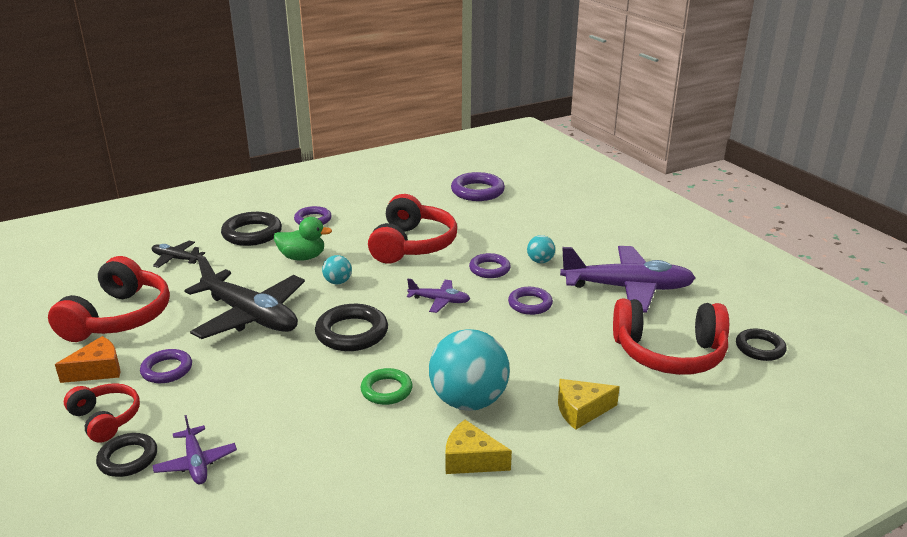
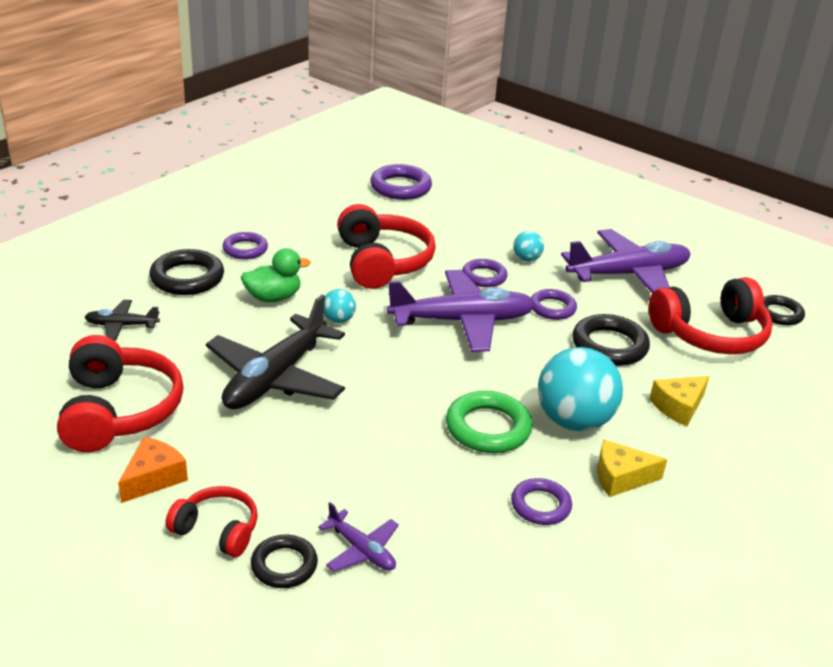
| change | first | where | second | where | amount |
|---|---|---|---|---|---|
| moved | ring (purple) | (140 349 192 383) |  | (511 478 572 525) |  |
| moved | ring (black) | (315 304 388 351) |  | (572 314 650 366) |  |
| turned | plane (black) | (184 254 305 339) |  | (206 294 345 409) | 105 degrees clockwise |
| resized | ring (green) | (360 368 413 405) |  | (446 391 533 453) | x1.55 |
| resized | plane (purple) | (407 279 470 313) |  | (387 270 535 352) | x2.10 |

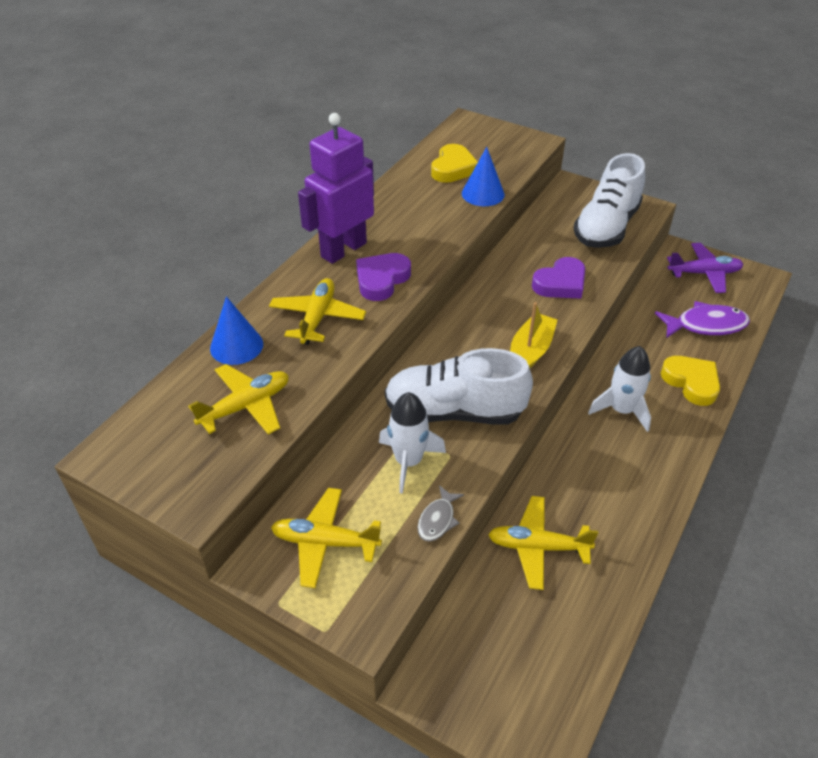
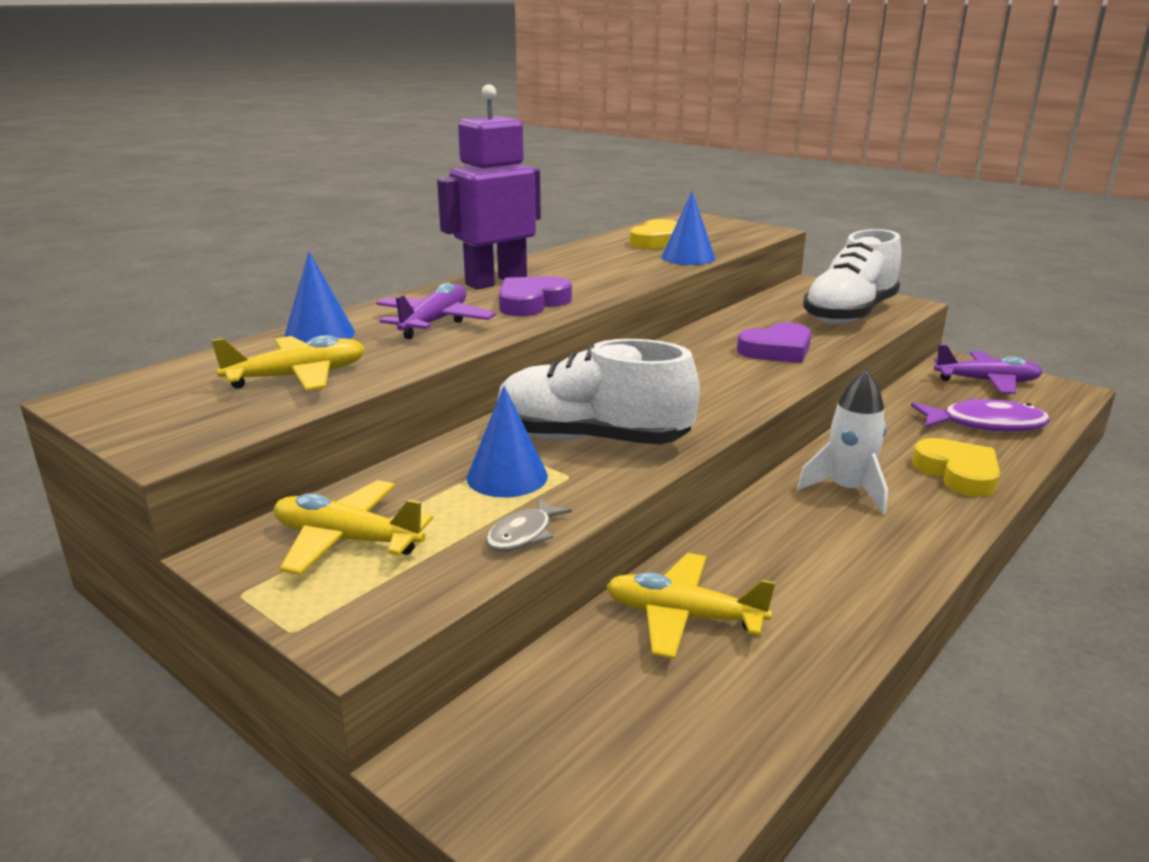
| change | first | where | second | where | amount |
|---|---|---|---|---|---|
| removed | boat (yellow) | (510 302 557 368) |  |  |  |
| replaced | rocket (white) | (379 392 446 494) | cone (blue) | (467 386 548 497) |  |
| recoloured | plane (yellow) | (269 278 366 345) | plane (purple) | (376 283 496 339) |  |

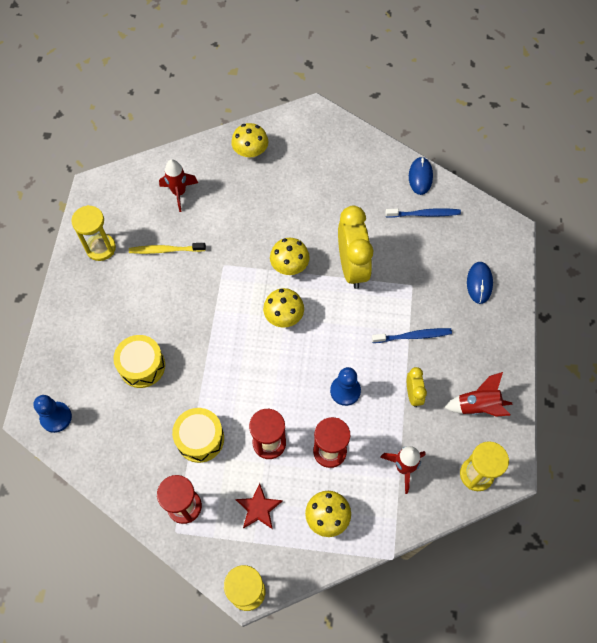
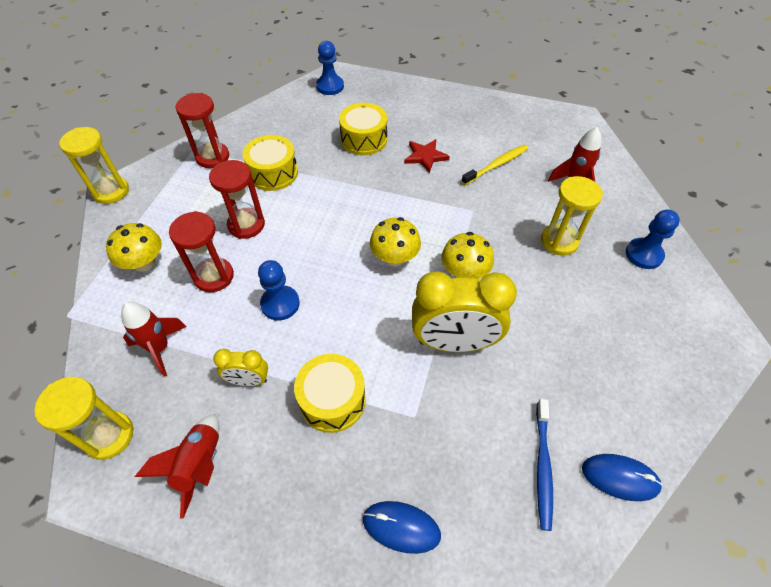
| change | first | where | second | where | amount |
|---|---|---|---|---|---|
| moved | hourglass (yellow) | (71 205 116 261) |  | (541 176 603 256) |  |
| moved | star (red) | (235 483 283 529) |  | (404 139 450 173) |  |
| replaced | mushroom (yellow) | (231 123 268 159) | pawn (blue) | (626 209 680 269) |  |
| replaced | toothbrush (blue) | (372 328 452 343) | drum (yellow) | (294 354 366 433) |  |
| turned | toothbrush (yellow) | (129 243 206 254) |  | (462 145 528 185) | 45 degrees clockwise |

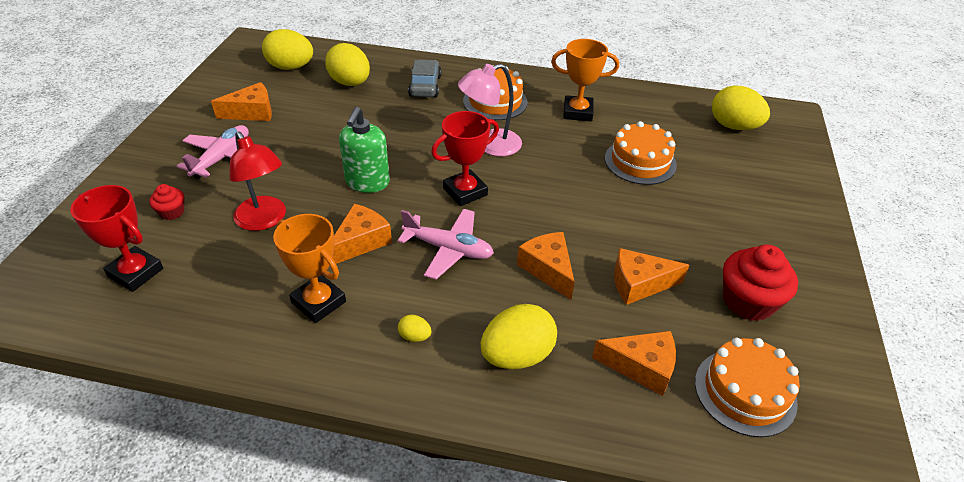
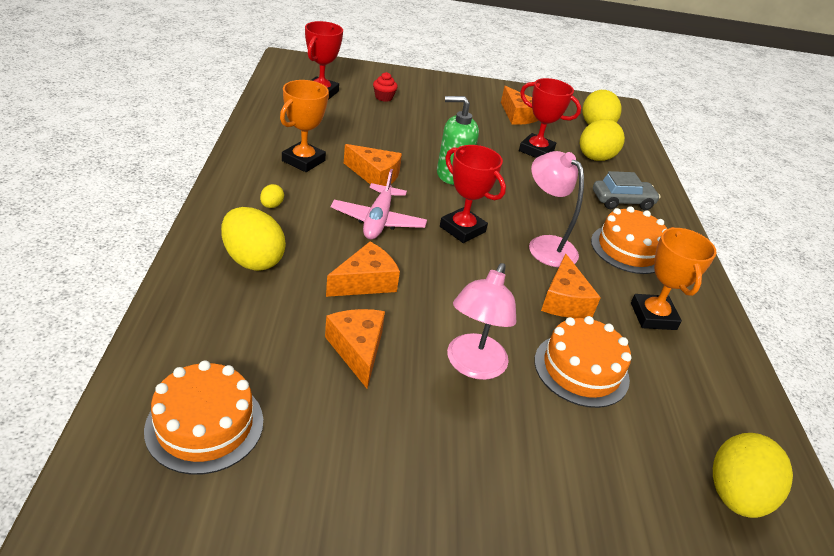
| change | first | where | second | where | amount |
|---|---|---|---|---|---|
| removed | plane (pink) | (177 125 249 179) |  |  |  |
| removed | lamp (red) | (229 131 286 231) |  |  |  |
| removed | cupcake (red) | (723 245 798 321) |  |  |  |
| added |  |  | lamp (pink) | (447 263 516 380) |  |
| added |  |  | trophy (red) | (519 78 581 158) |  |
| moved | cheese (orange) | (592 331 676 396) |  | (541 254 601 318) |  |

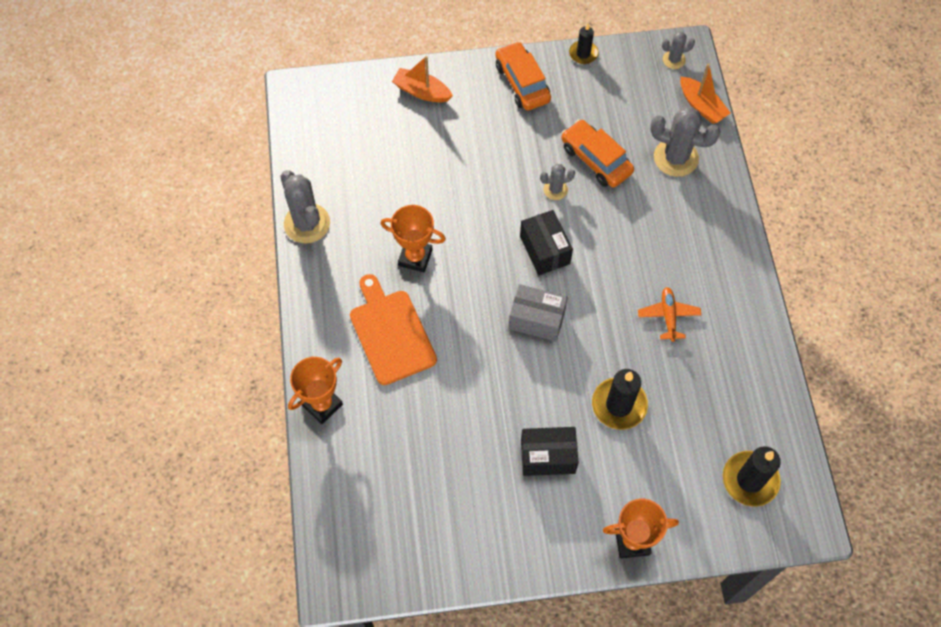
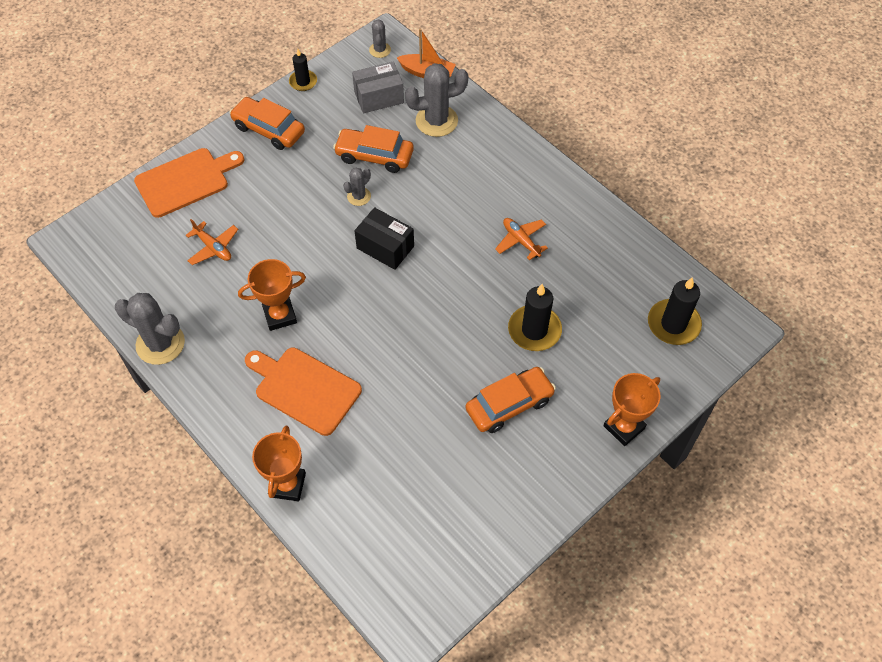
| change | first | where | second | where | amount |
|---|---|---|---|---|---|
| added |  |  | plane (orange) | (186 219 238 265) |  |
| moved | box (grey) | (509 284 568 341) |  | (352 62 404 113) |  |
| replaced | boat (orange) | (392 56 453 102) | cutting board (orange) | (134 148 245 218) |  |
| replaced | box (black) | (521 427 579 476) | car (orange) | (465 367 556 433) |  |
| turned | cactus (grey) | (662 31 695 69) |  | (369 19 391 58) | 45 degrees counterclockwise |

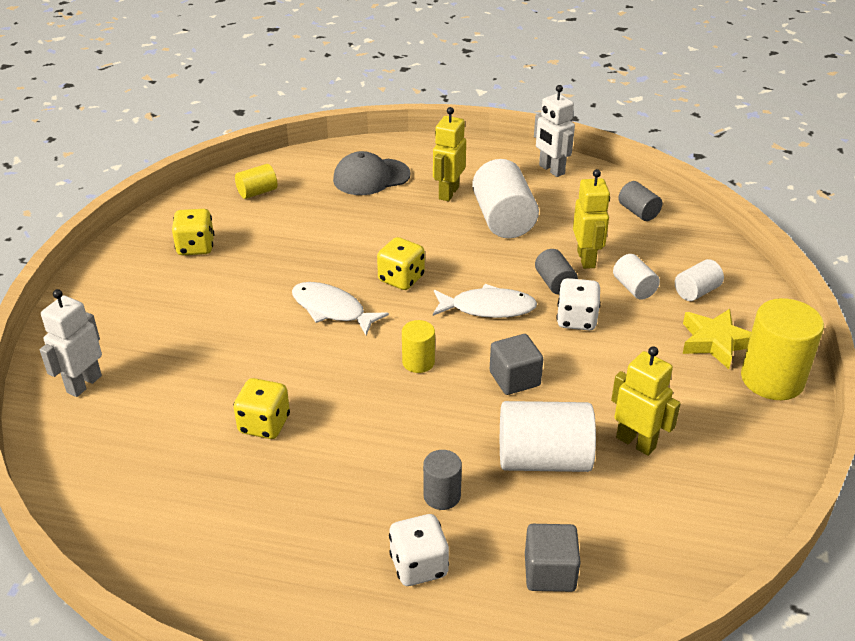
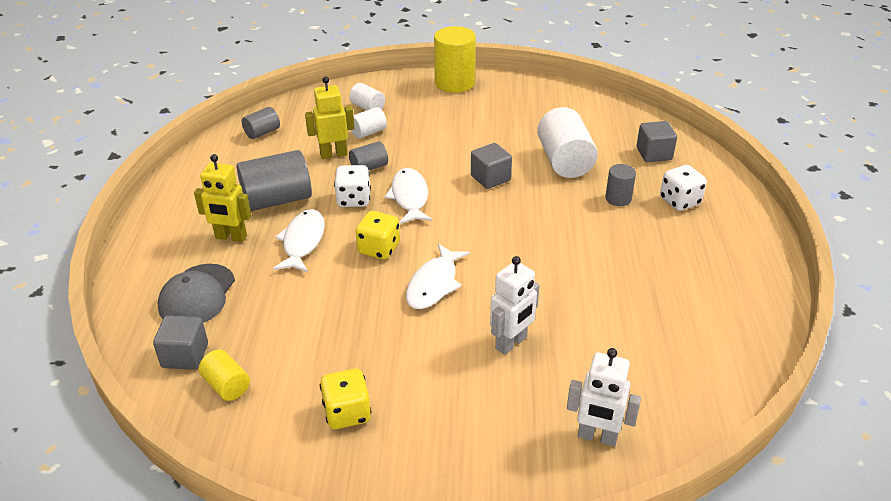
| change | first | where | second | where | amount |
|---|---|---|---|---|---|
| removed | dice (yellow) | (234 378 290 439) |  |  |  |
| removed | cylinder (yellow) | (402 320 435 373) |  |  |  |
| removed | robot (yellow) | (611 346 681 456) |  |  |  |
| removed | star (yellow) | (683 309 751 369) |  |  |  |
| added |  |  | cube (grey) | (153 315 208 370) |  |
| added |  |  | fish (white) | (273 209 325 272) |  |
| moved | robot (white) | (534 85 575 177) |  | (490 256 540 355) |  |
| moved | dice (white) | (556 278 601 330) |  | (334 165 371 207) |  |
| recoloured | cylinder (white) | (472 159 539 238) | cylinder (grey) | (236 150 312 211) |  |
| turned | cap (grey) | (333 151 411 195) |  | (158 264 235 323) | 45 degrees clockwise |

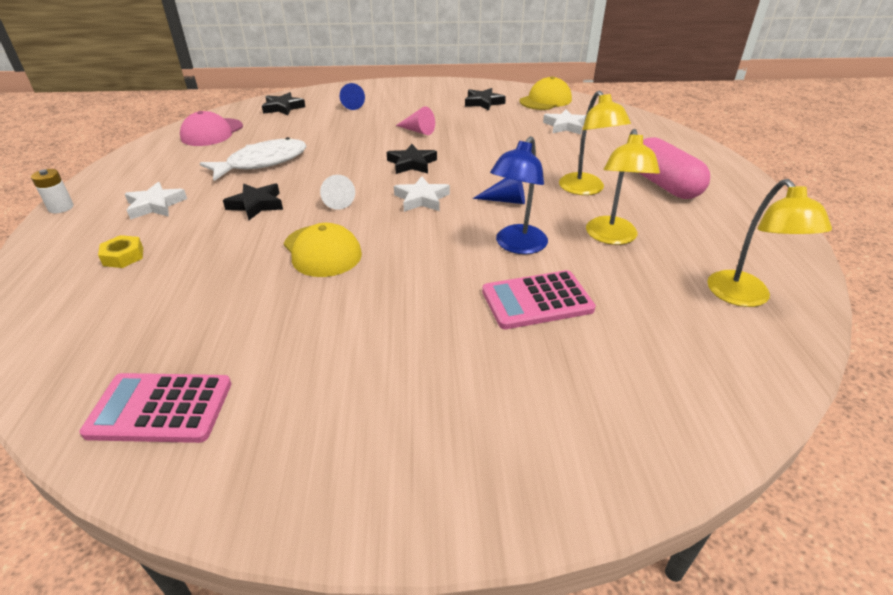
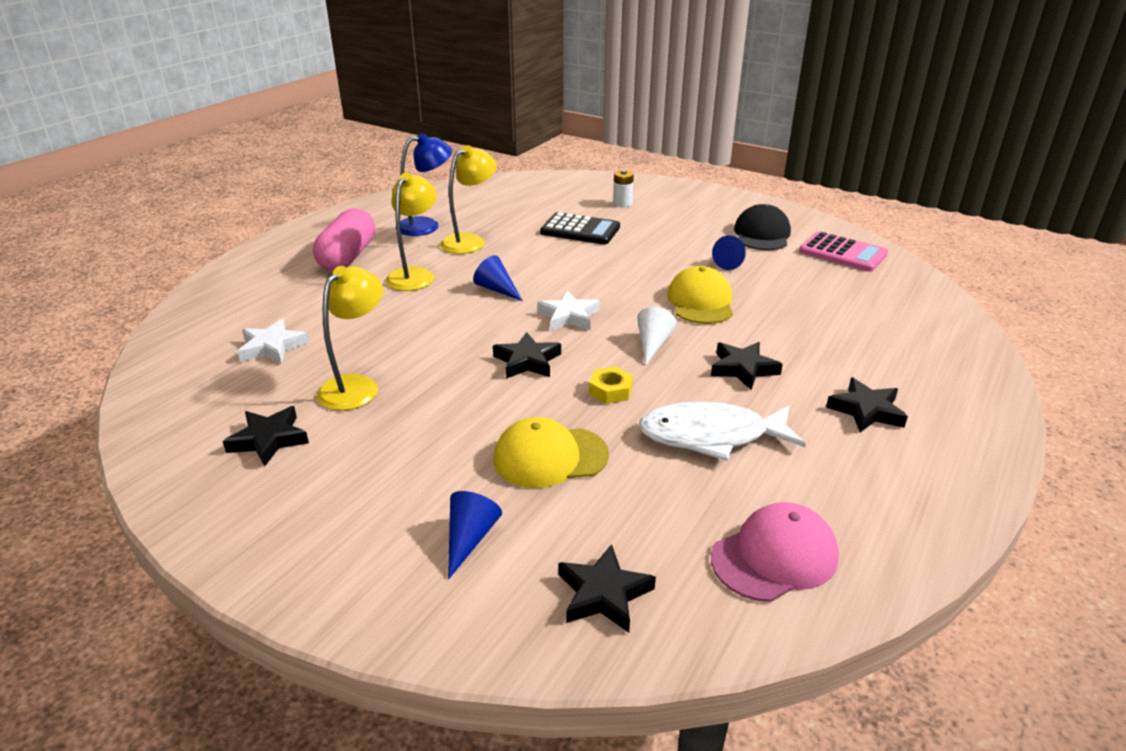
| change | first | where | second | where | amount |
|---|---|---|---|---|---|
| removed | cone (pink) | (396 106 435 135) |  |  |  |
| added |  |  | cone (blue) | (712 235 746 270) |  |
| added |  |  | cap (black) | (734 204 791 250) |  |
| moved | battery (white) | (31 169 74 213) |  | (613 170 634 208) |  |
| moved | nut (yellow) | (98 235 143 268) |  | (589 366 633 404) |  |
| moved | lamp (blue) | (490 136 548 254) |  | (400 133 452 236) |  |
| moved | cap (yellow) | (519 76 572 110) |  | (494 417 609 488) |  |
| moved | lamp (yellow) | (707 179 832 307) |  | (317 266 383 410) |  |
| recoloured | star (white) | (125 182 187 220) | star (black) | (826 377 908 432) |  |
| recoloured | calculator (pink) | (482 270 596 329) | calculator (black) | (540 212 620 244) |  |

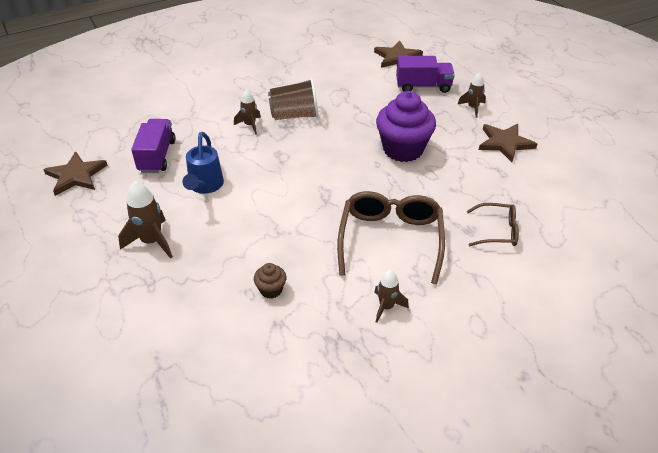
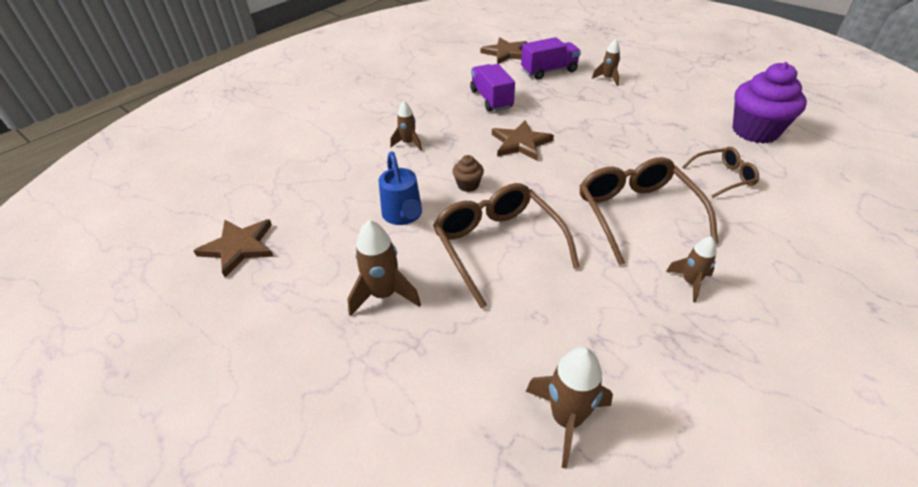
| change | first | where | second | where | amount |
|---|---|---|---|---|---|
| removed | cup (brown) | (268 78 319 120) |  |  |  |
| added |  |  | glasses (brown) | (433 183 580 308) |  |
| added |  |  | rocket (brown) | (526 347 613 468) |  |
| moved | truck (purple) | (131 119 176 173) |  | (470 64 515 112) |  |
| moved | cupcake (brown) | (254 263 286 299) |  | (453 155 484 192) |  |
| moved | cupcake (purple) | (376 91 436 162) |  | (733 62 807 143) |  |
| moved | star (brown) | (479 124 537 162) |  | (492 120 554 161) |  |

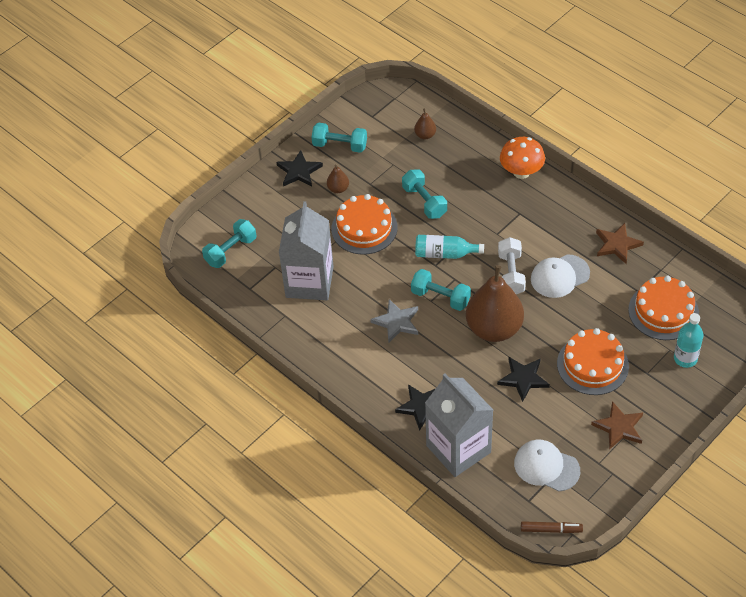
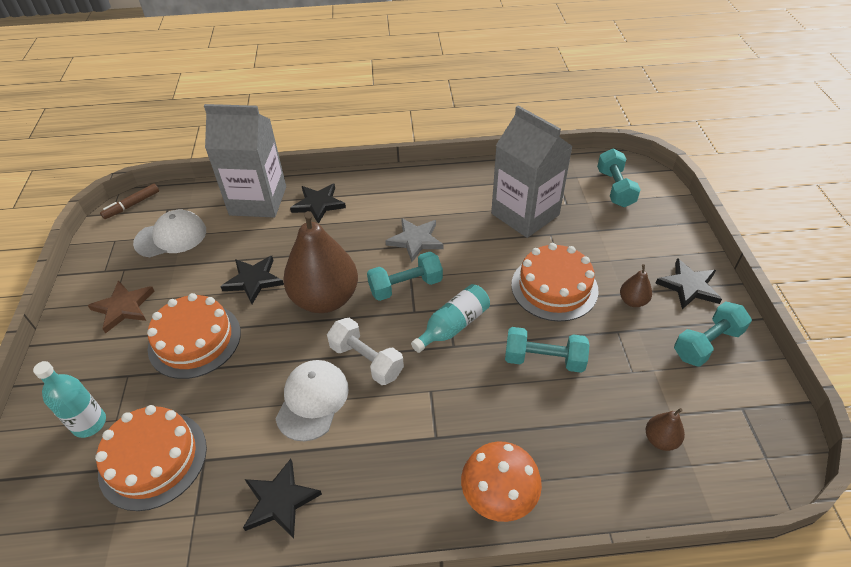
| change | first | where | second | where | amount |
|---|---|---|---|---|---|
| recoloured | star (brown) | (596 223 644 264) | star (black) | (243 459 322 539) |  |

